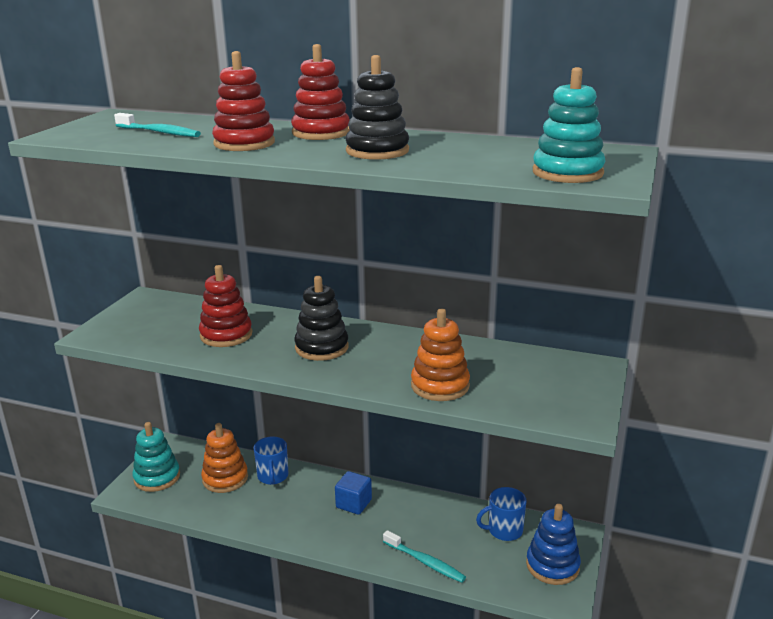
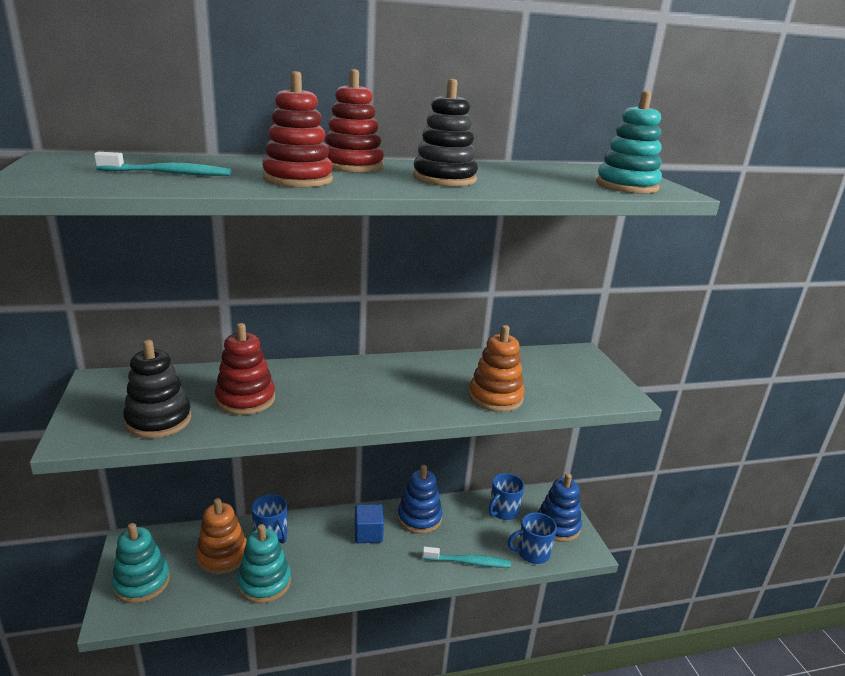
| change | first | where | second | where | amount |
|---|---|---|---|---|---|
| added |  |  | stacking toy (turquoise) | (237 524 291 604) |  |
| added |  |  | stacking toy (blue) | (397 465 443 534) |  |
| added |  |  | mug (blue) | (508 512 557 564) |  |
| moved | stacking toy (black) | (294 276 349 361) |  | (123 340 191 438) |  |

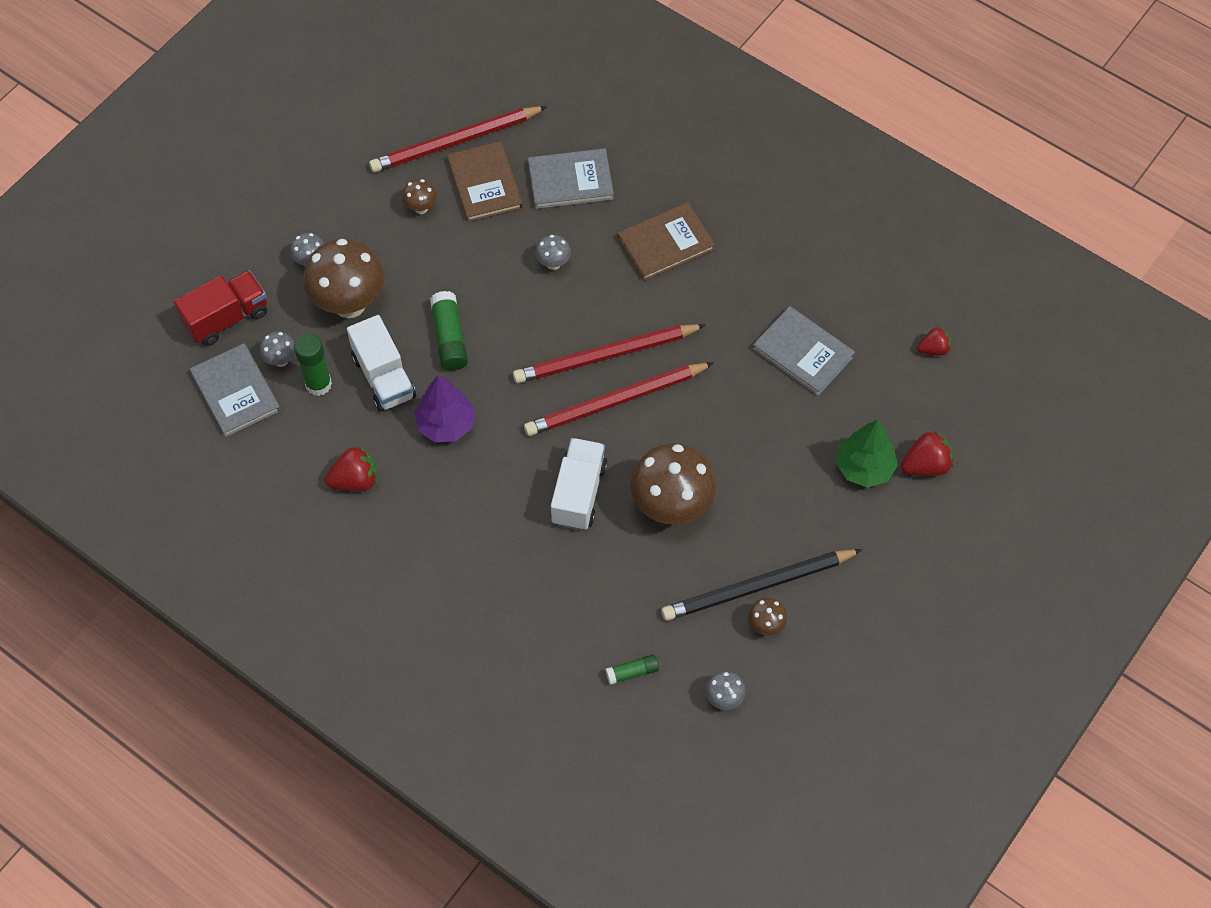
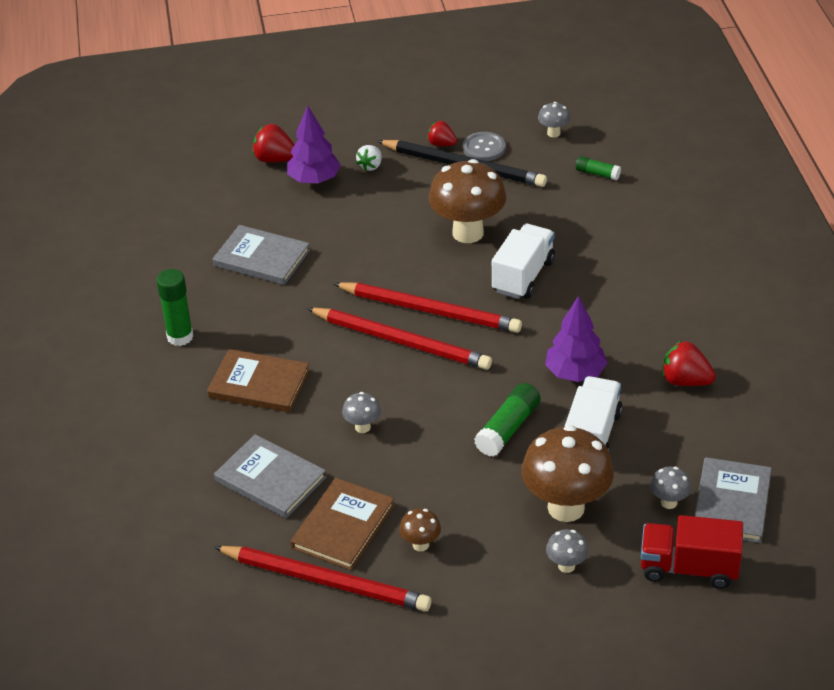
| change | first | where | second | where | amount |
|---|---|---|---|---|---|
| added |  |  | strawberry (white) | (356 145 382 171) |  |
| moved | glue stick (green) | (294 333 332 396) |  | (156 269 193 346) |  |
| moved | strawberry (red) | (917 327 951 355) |  | (427 121 457 146) |  |
| replaced | mushroom (brown) | (748 598 787 636) | button (grey) | (463 132 505 161) |  |
| recoloured | tree (green) | (836 420 898 487) | tree (purple) | (287 105 341 184) |  |
| turned | truck (white) | (550 438 608 530) |  | (492 224 555 299) | 150 degrees clockwise |
| turned | book (grey) | (753 306 855 396) |  | (213 225 310 285) | 60 degrees counterclockwise |

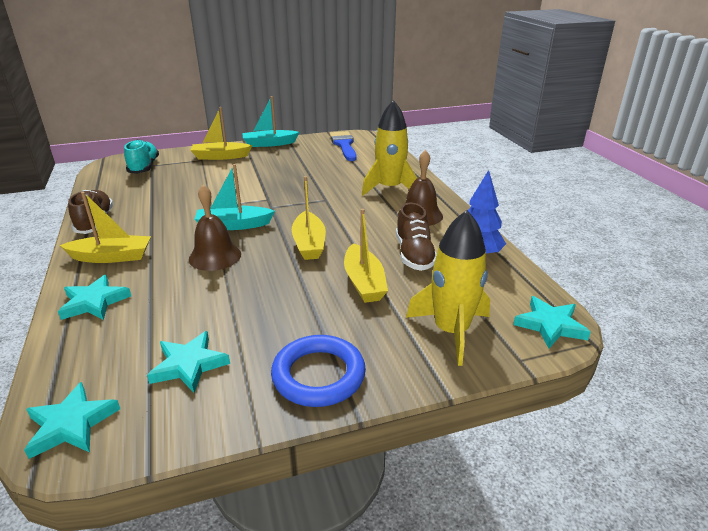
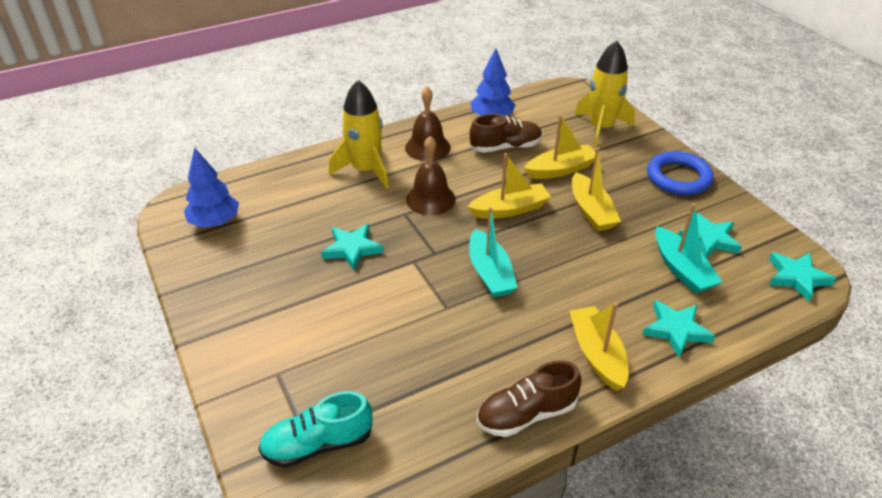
| change | first | where | second | where | amount |
|---|---|---|---|---|---|
| moved | bell (brown) | (189 185 241 271) |  | (406 136 456 215) |  |
| moved | boat (yellow) | (190 107 252 160) |  | (572 147 621 231) |  |
| moved | boat (turquoise) | (243 96 299 147) |  | (655 203 722 293) |  |
| moved | star (turquoise) | (513 296 591 348) |  | (321 224 384 271) |  |
| replaced | brush (blue) | (330 131 357 161) | tree (blue) | (184 147 239 228) |  |

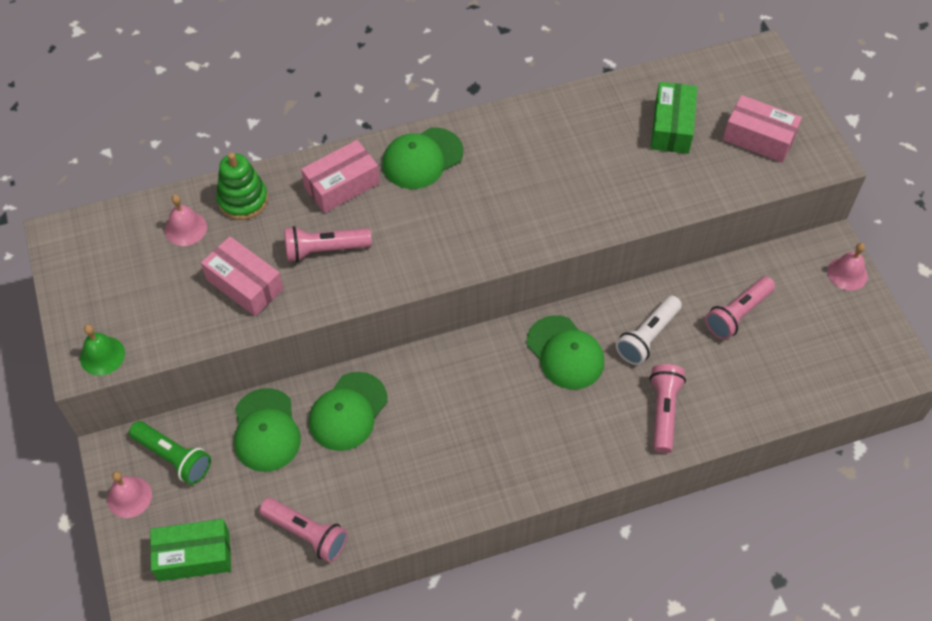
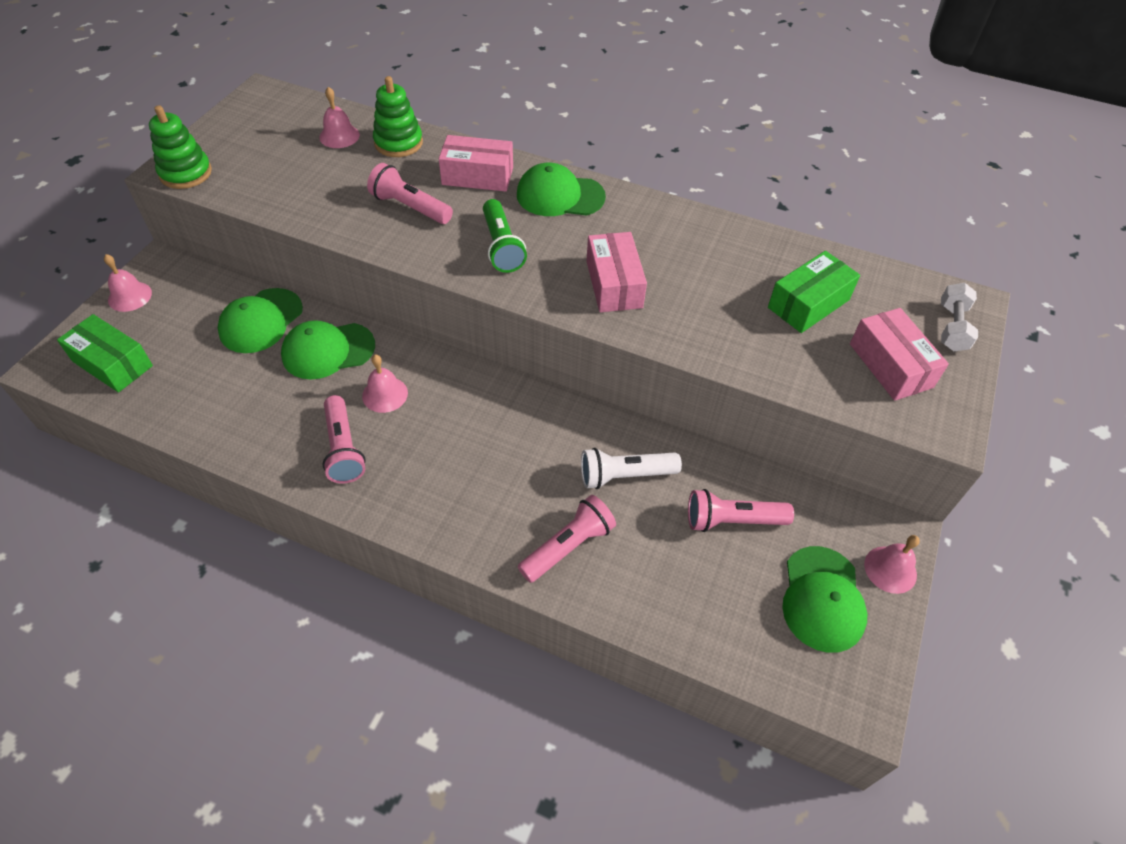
| change | first | where | second | where | amount |
|---|---|---|---|---|---|
| added |  |  | bell (pink) | (362 355 408 413) |  |
| added |  |  | dumbbell (white) | (941 283 978 351) |  |
| moved | flashlight (green) | (129 421 211 485) |  | (483 199 527 273) |  |
| moved | box (pink) | (201 236 283 316) |  | (586 232 647 312) |  |
| moved | flashlight (pink) | (259 498 348 562) |  | (322 395 366 484) |  |
| moved | cap (green) | (527 315 604 389) |  | (782 546 867 653) |  |
| replaced | bell (green) | (80 324 125 376) | stacking toy (green) | (149 105 212 189) |  |

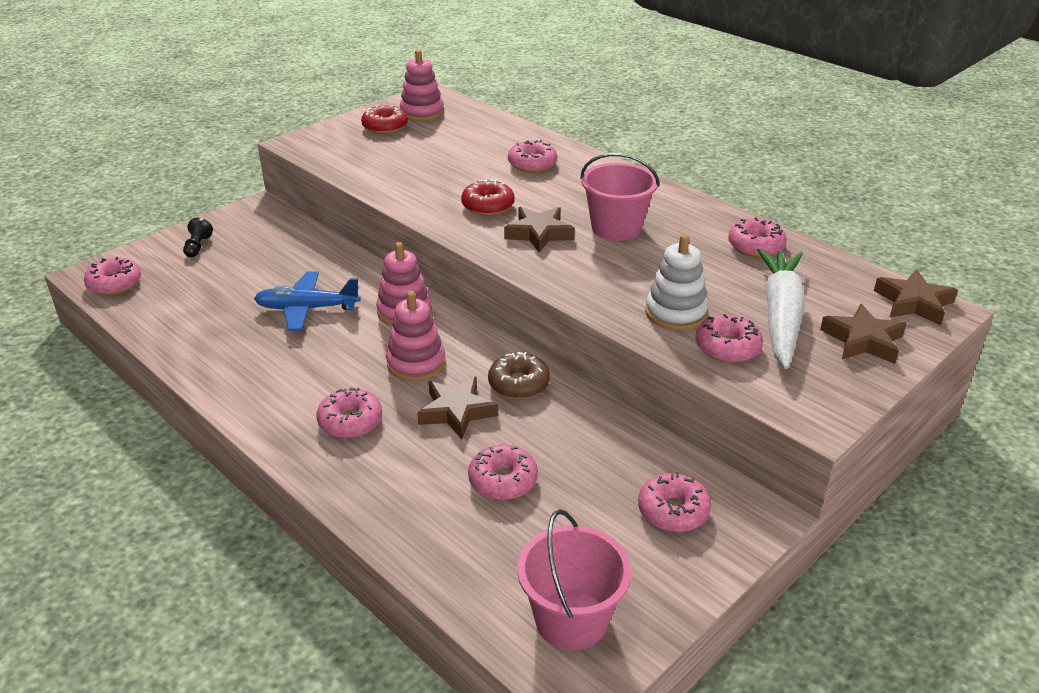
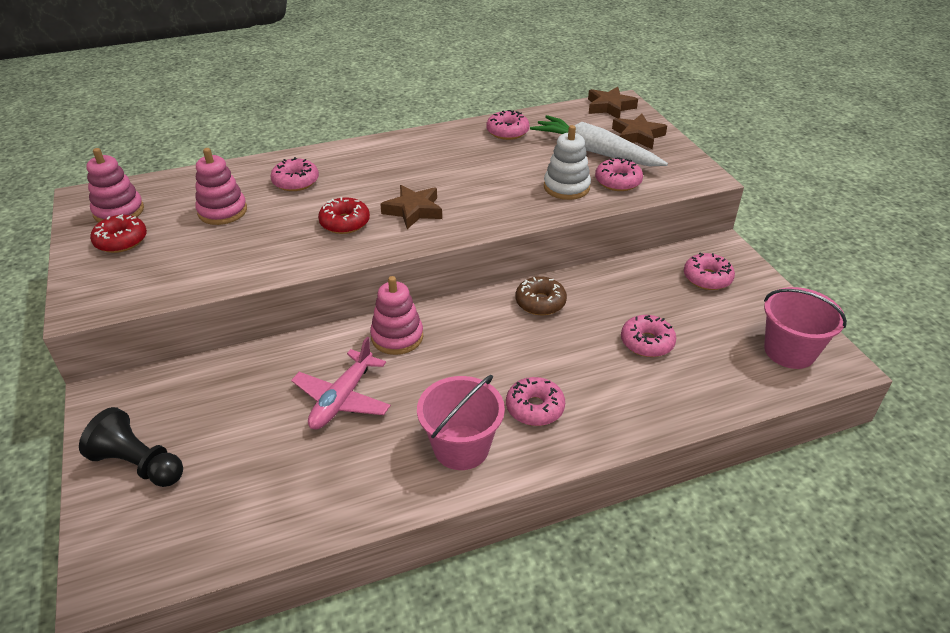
| change | first | where | second | where | amount |
|---|---|---|---|---|---|
| removed | donut (pink) | (84 257 141 295) |  |  |  |
| removed | star (brown) | (417 376 498 439) |  |  |  |
| moved | stacking toy (pink) | (386 291 446 381) |  | (195 148 247 225) |  |
| moved | bucket (pink) | (580 153 660 241) |  | (417 375 505 470) |  |
| recoloured | plane (blue) | (254 272 360 331) | plane (pink) | (291 337 391 429) |  |
| resized | pawn (black) | (183 218 213 257) |  | (79 407 183 487) | x1.81 |

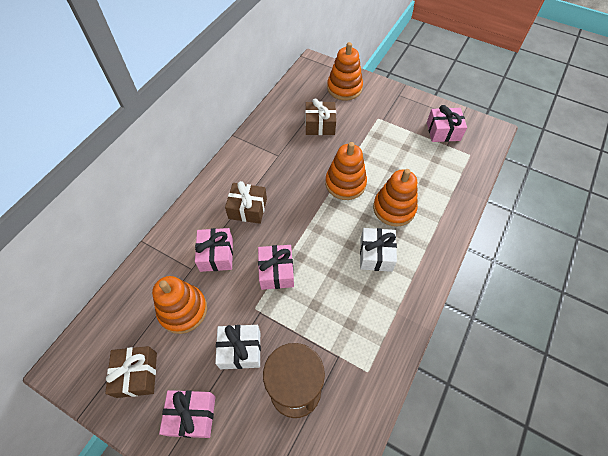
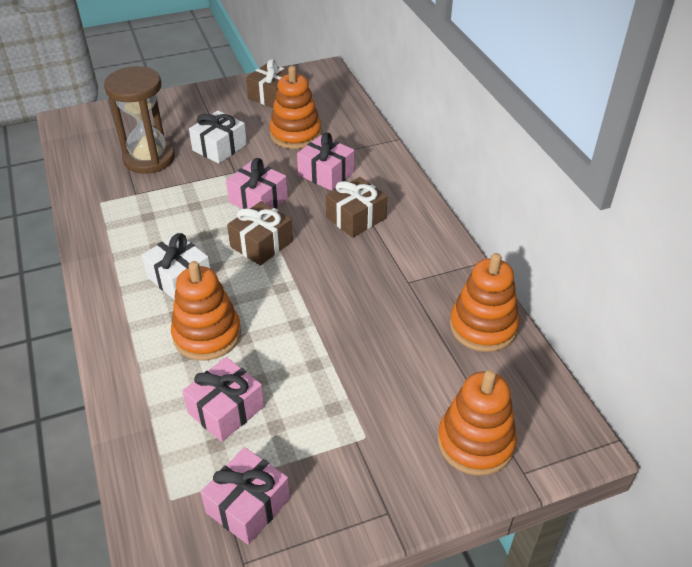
| change | first | where | second | where | amount |
|---|---|---|---|---|---|
| moved | gift (pink) | (159 390 216 438) |  | (182 357 264 442) |  |
| moved | gift (brown) | (305 98 336 135) |  | (227 201 293 266) |  |
| moved | stacking toy (orange) | (325 142 367 200) |  | (450 253 519 352) |  |

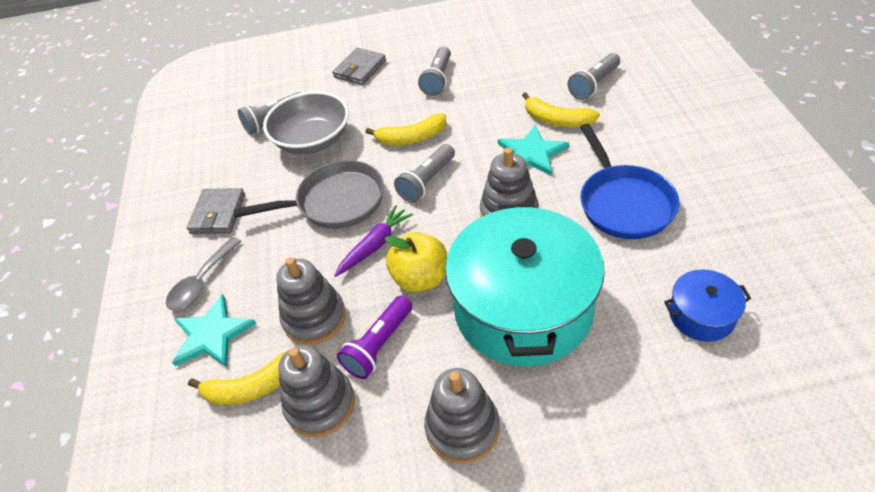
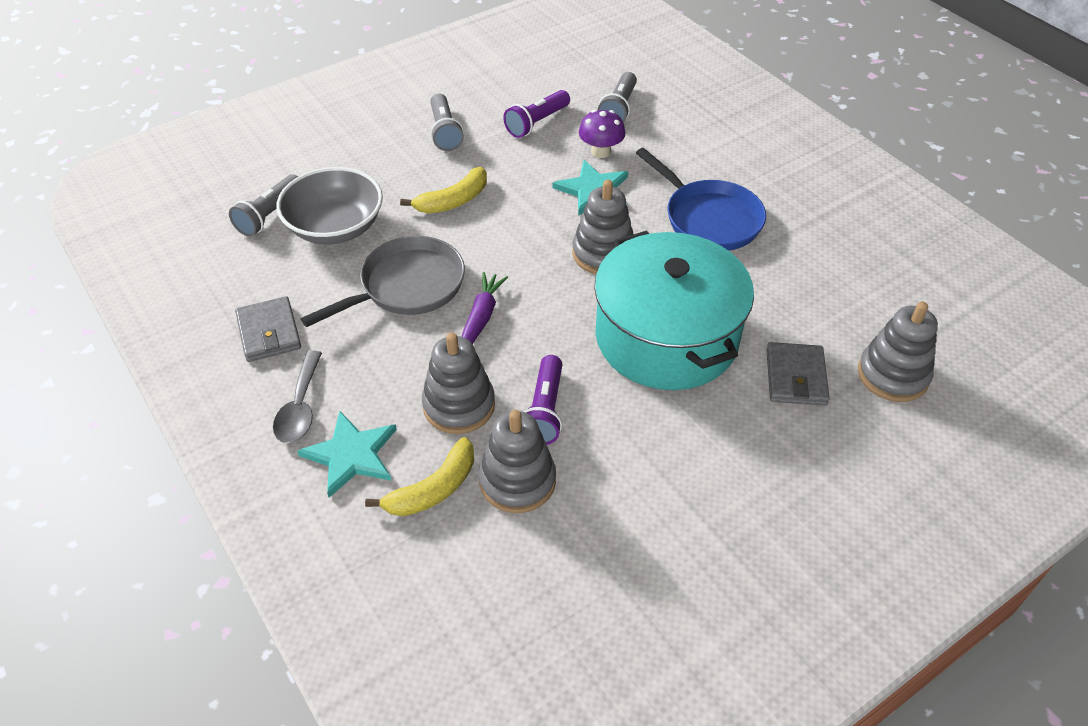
| change | first | where | second | where | amount |
|---|---|---|---|---|---|
| removed | apple (yellow) | (384 232 447 292) |  |  |  |
| removed | flashlight (grey) | (394 144 455 203) |  |  |  |
| removed | pot (blue) | (664 270 751 342) |  |  |  |
| added |  |  | flashlight (purple) | (503 90 570 138) |  |
| moved | wallet (grey) | (332 48 386 85) |  | (766 342 830 406) |  |
| moved | stacking toy (grey) | (424 368 500 464) |  | (858 301 938 402) |  |
| replaced | banana (yellow) | (522 92 600 127) | mushroom (purple) | (579 109 625 158) |  |

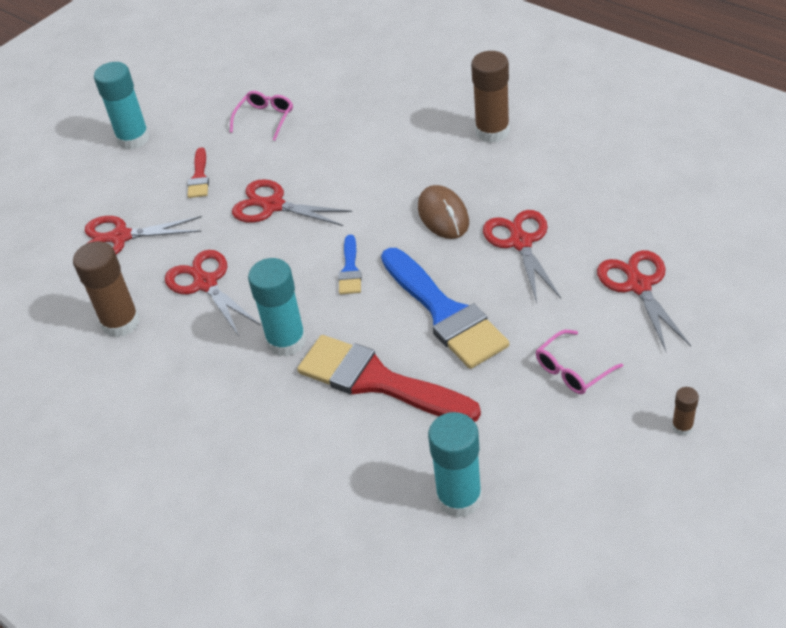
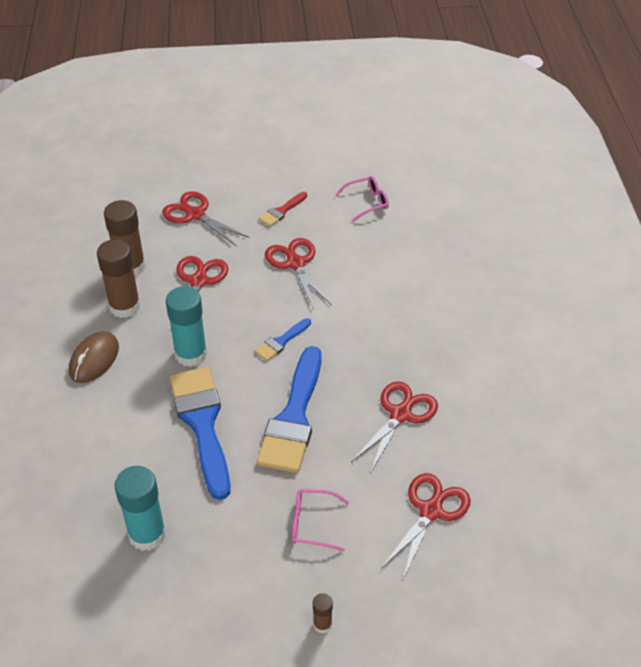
| change | first | where | second | where | amount |
|---|---|---|---|---|---|
| removed | glue stick (turquoise) | (94 62 150 150) |  |  |  |
| moved | mouse (brown) | (418 185 469 239) |  | (69 331 119 383) |  |
| moved | glue stick (brown) | (471 51 510 143) |  | (97 239 141 318) |  |
| recoloured | brush (red) | (297 335 481 422) | brush (blue) | (169 367 230 500) |  |

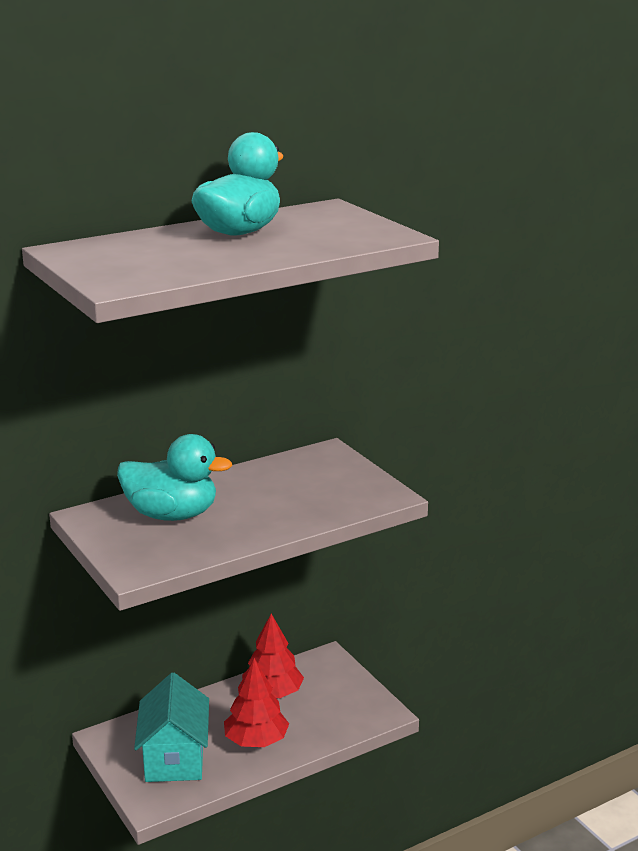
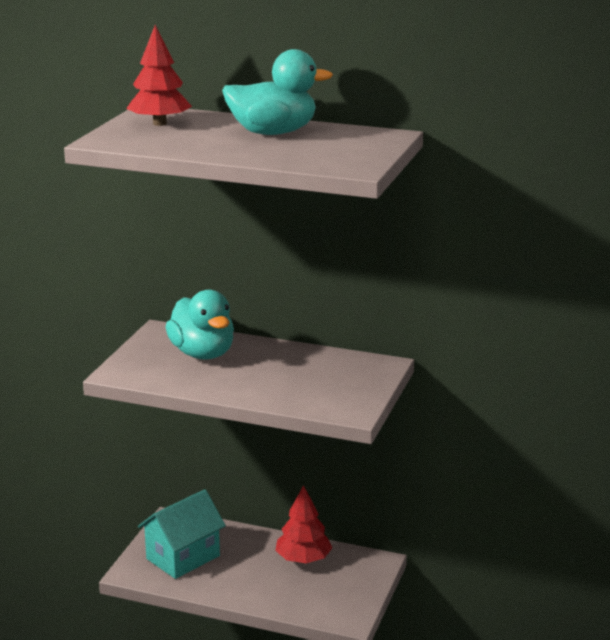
| change | first | where | second | where | amount |
|---|---|---|---|---|---|
| moved | tree (red) | (224 658 289 747) |  | (126 25 192 126) |  |

